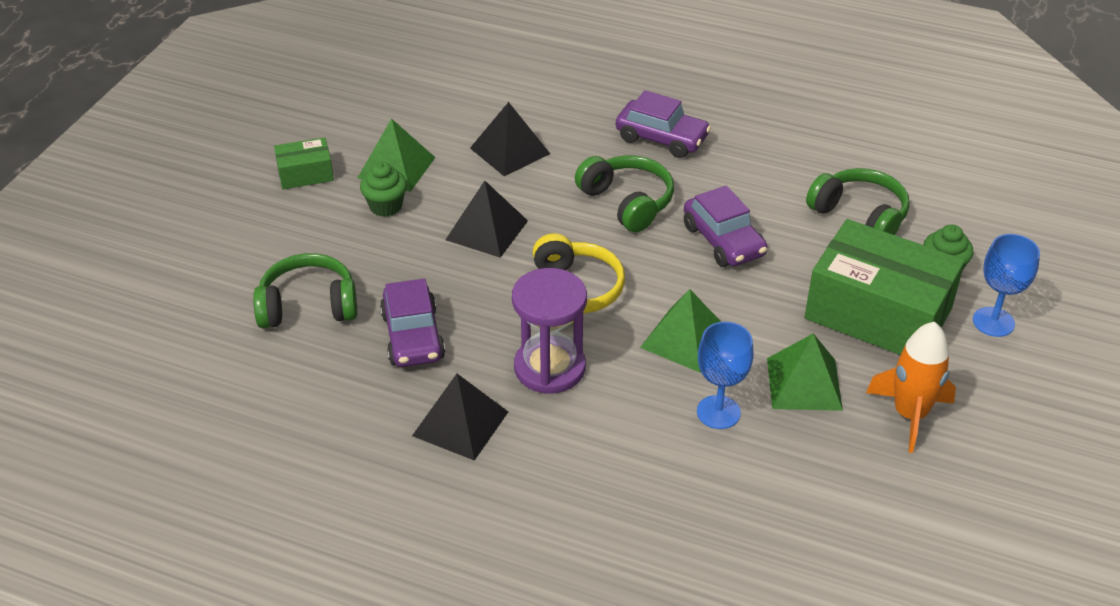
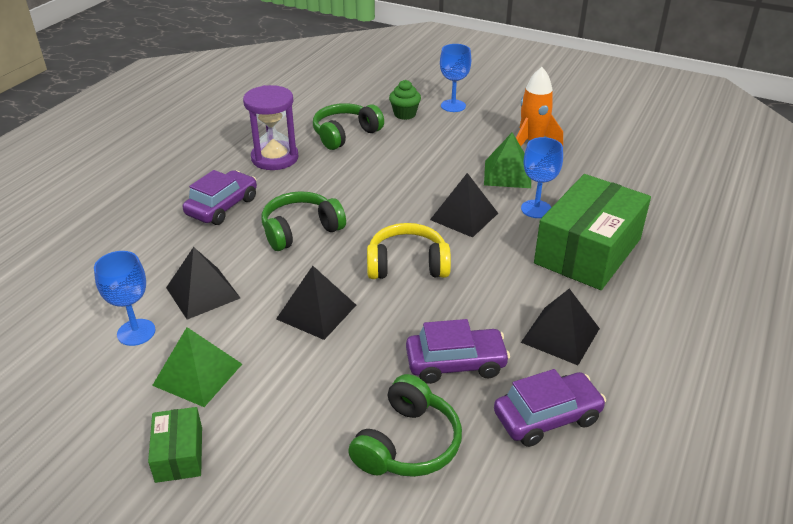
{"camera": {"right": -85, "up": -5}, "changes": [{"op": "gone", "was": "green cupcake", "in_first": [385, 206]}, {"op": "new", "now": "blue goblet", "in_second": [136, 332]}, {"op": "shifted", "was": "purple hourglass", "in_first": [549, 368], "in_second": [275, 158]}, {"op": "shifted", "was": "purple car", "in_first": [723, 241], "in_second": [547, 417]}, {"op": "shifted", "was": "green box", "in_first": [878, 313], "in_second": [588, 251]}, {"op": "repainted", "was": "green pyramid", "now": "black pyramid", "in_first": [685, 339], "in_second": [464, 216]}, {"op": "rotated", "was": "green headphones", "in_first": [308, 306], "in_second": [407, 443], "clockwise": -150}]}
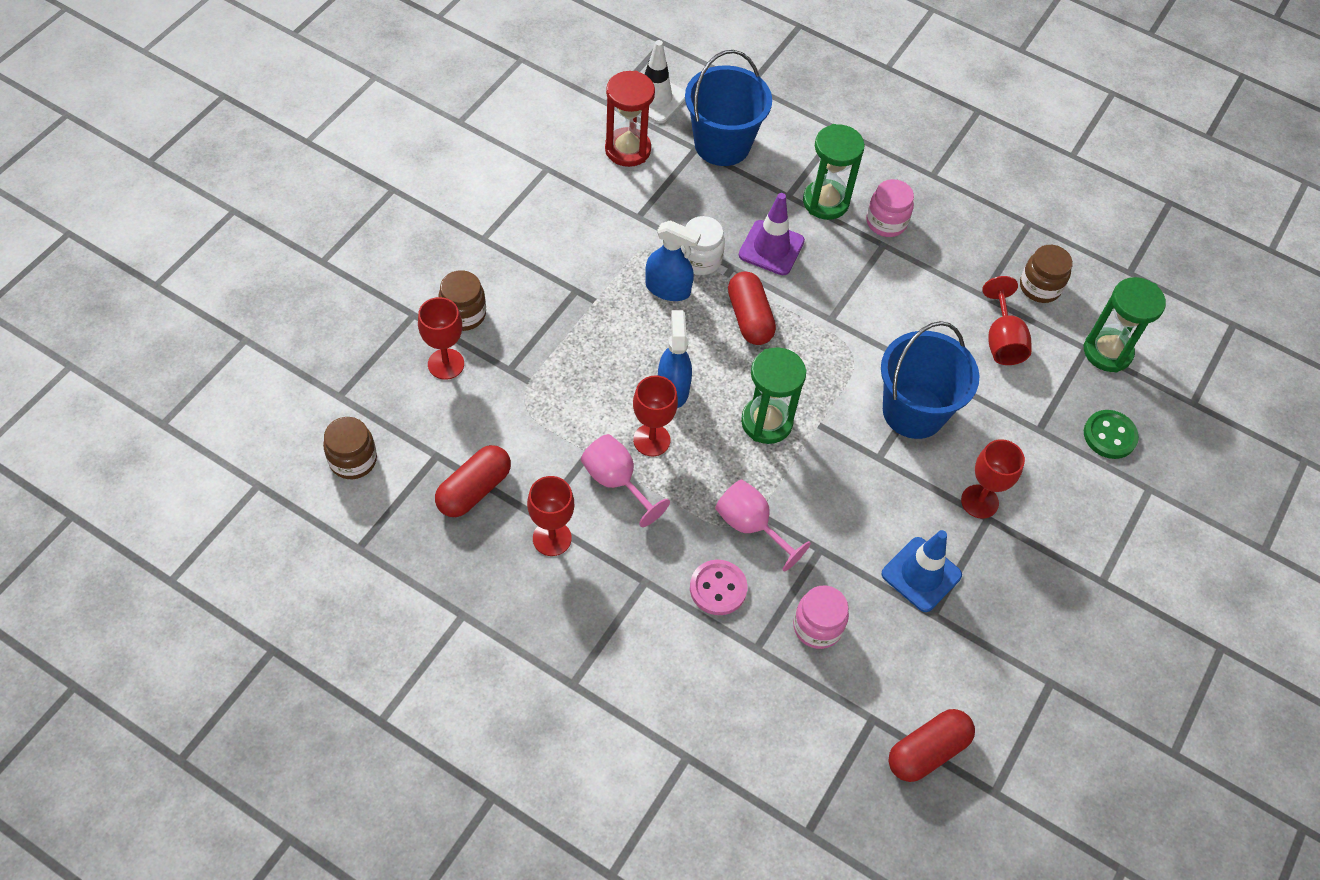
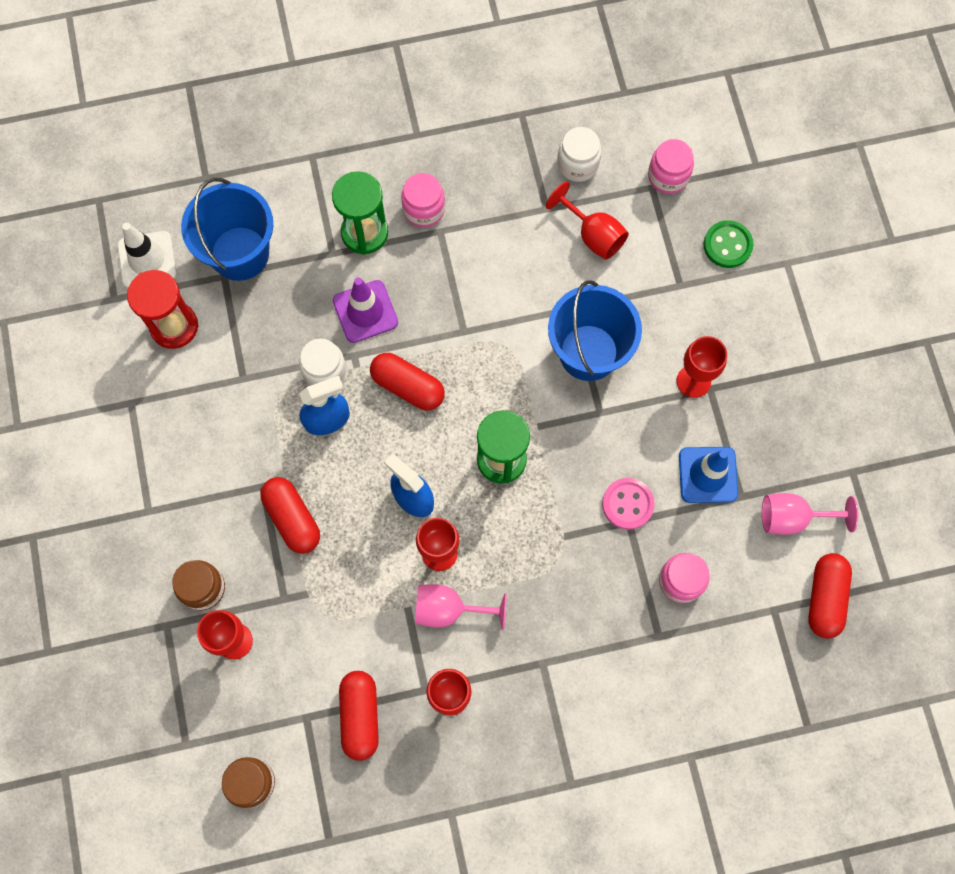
{"camera": {"right": -40, "up": 15}, "changes": [{"op": "new", "now": "red capsule", "in_second": [292, 518]}, {"op": "shifted", "was": "pink button", "in_first": [718, 588], "in_second": [627, 504]}, {"op": "shifted", "was": "pink goblet", "in_first": [751, 526], "in_second": [792, 518]}, {"op": "swapped", "was": "green hourglass", "now": "pink jar", "in_first": [1107, 352], "in_second": [668, 176]}, {"op": "repainted", "was": "brown jar", "now": "white jar", "in_first": [1039, 287], "in_second": [577, 164]}]}
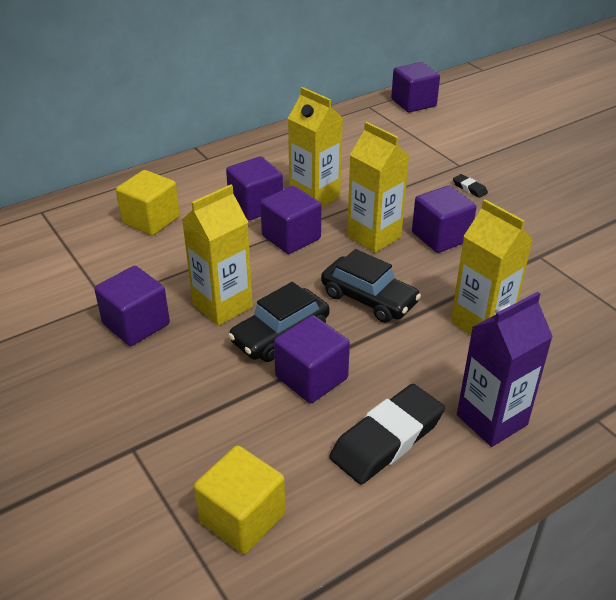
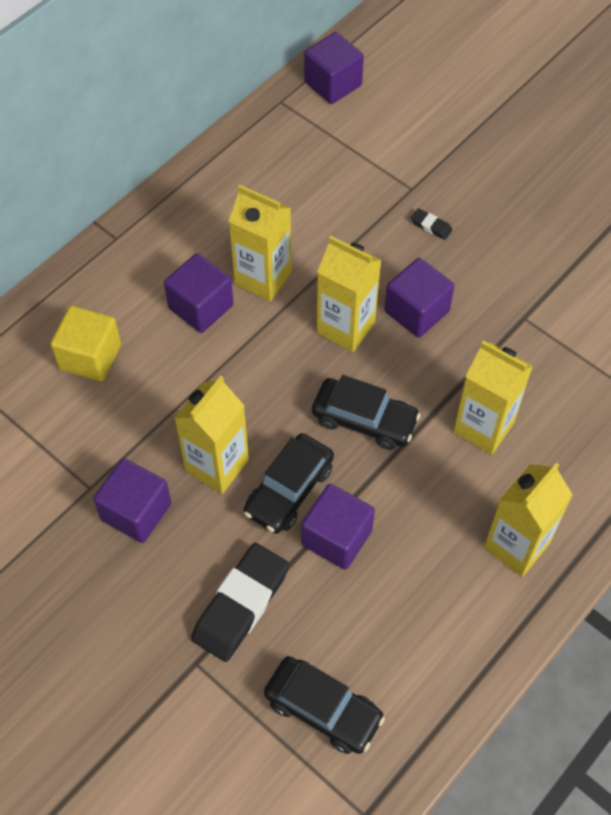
{"camera": {"right": -15, "up": 20}, "changes": [{"op": "gone", "was": "purple cube", "in_first": [291, 237]}, {"op": "shifted", "was": "black eraser", "in_first": [387, 438], "in_second": [241, 604]}, {"op": "swapped", "was": "yellow cube", "now": "black car", "in_first": [242, 518], "in_second": [323, 709]}, {"op": "repainted", "was": "purple carton", "now": "yellow carton", "in_first": [491, 420], "in_second": [516, 546]}]}
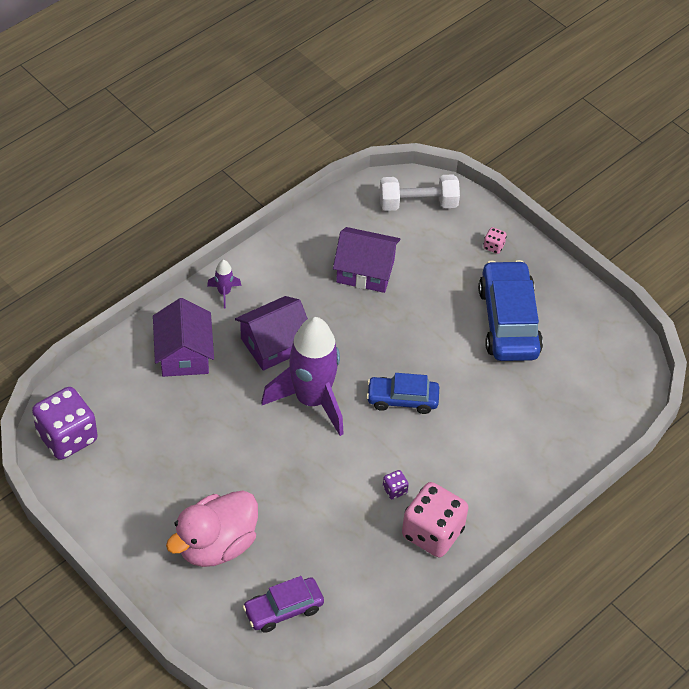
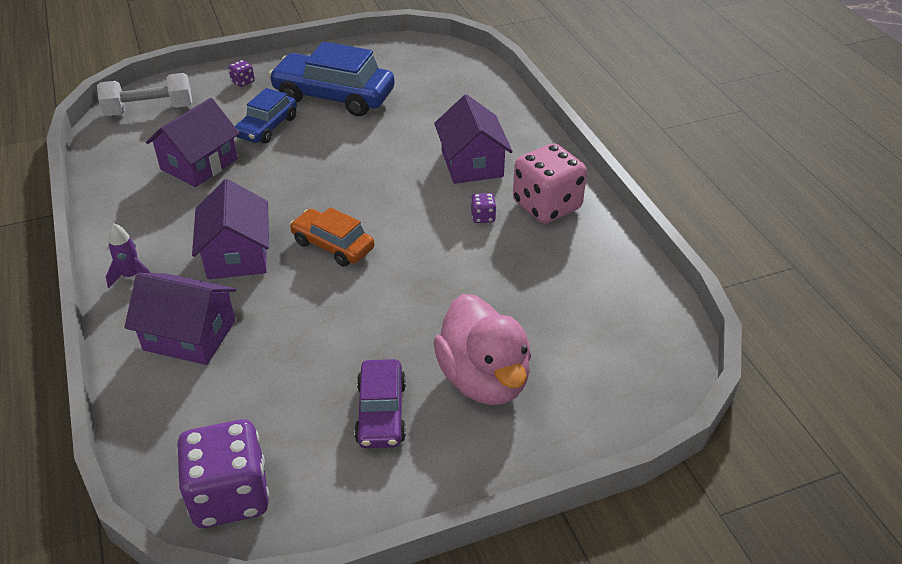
{"camera": {"right": -65, "up": -10}, "changes": [{"op": "new", "now": "purple house", "in_second": [472, 163]}, {"op": "shifted", "was": "purple car", "in_first": [283, 609], "in_second": [381, 412]}, {"op": "shifted", "was": "blue car", "in_first": [402, 399], "in_second": [267, 127]}, {"op": "swapped", "was": "purple rocket", "now": "orange car", "in_first": [312, 400], "in_second": [333, 245]}, {"op": "repainted", "was": "pink dice", "now": "purple dice", "in_first": [493, 246], "in_second": [243, 82]}, {"op": "rotated", "was": "white dumbbell", "in_first": [418, 203], "in_second": [149, 110], "clockwise": 60}]}
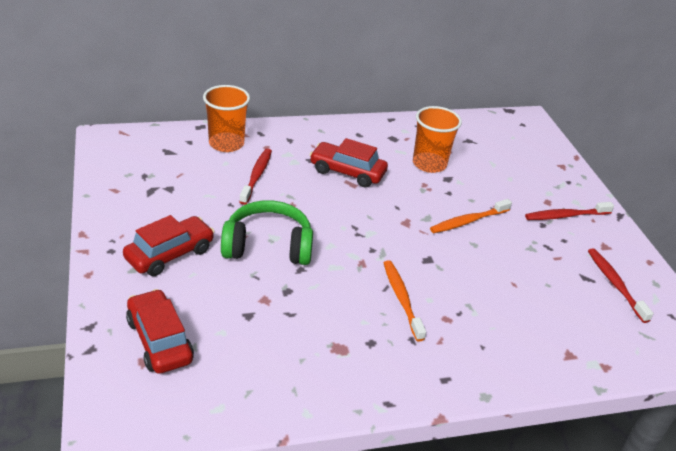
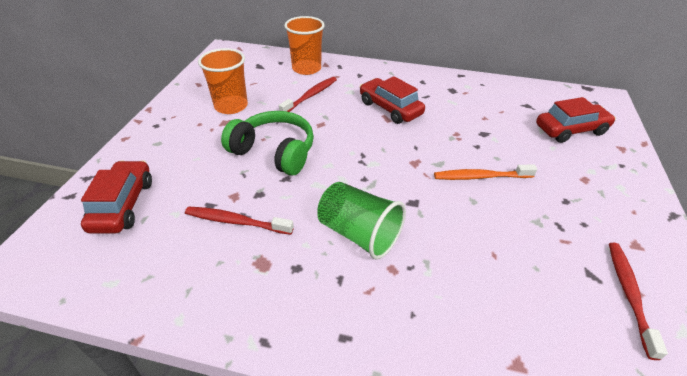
{"camera": {"right": 30, "up": 5}, "changes": [{"op": "shifted", "was": "red car", "in_first": [170, 254], "in_second": [570, 130]}, {"op": "shifted", "was": "orange cup", "in_first": [429, 164], "in_second": [231, 106]}, {"op": "shifted", "was": "red toothbrush", "in_first": [566, 216], "in_second": [236, 222]}, {"op": "swapped", "was": "orange toothbrush", "now": "green cup", "in_first": [401, 299], "in_second": [359, 233]}]}
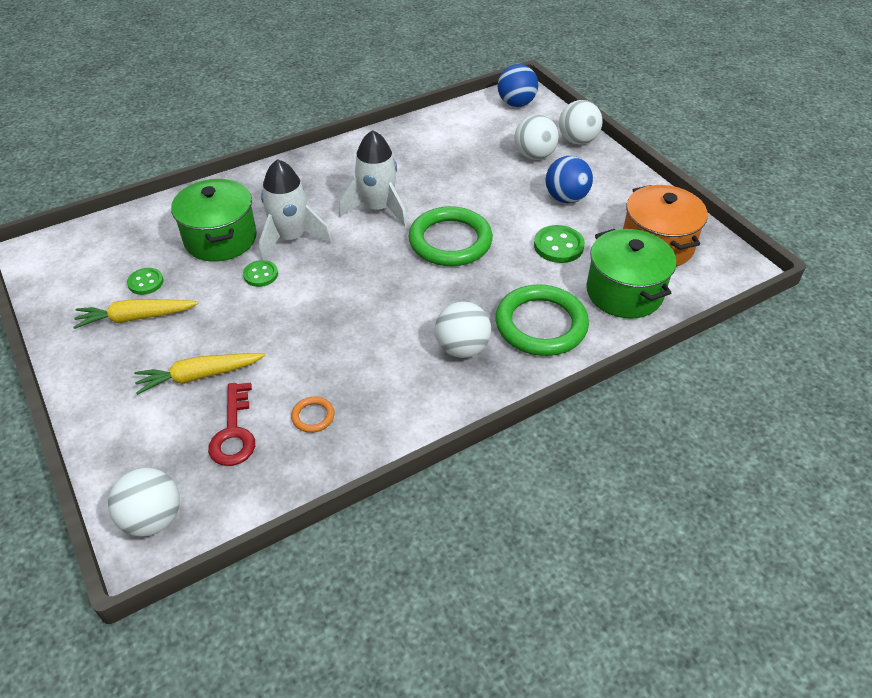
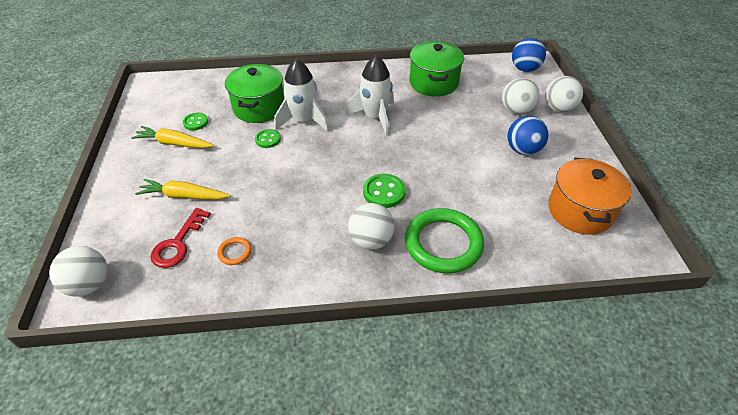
{"camera": {"right": 25, "up": 0}, "changes": [{"op": "gone", "was": "green ring", "in_first": [450, 241]}, {"op": "shifted", "was": "green button", "in_first": [558, 246], "in_second": [384, 192]}, {"op": "shifted", "was": "green pot", "in_first": [624, 292], "in_second": [433, 83]}]}
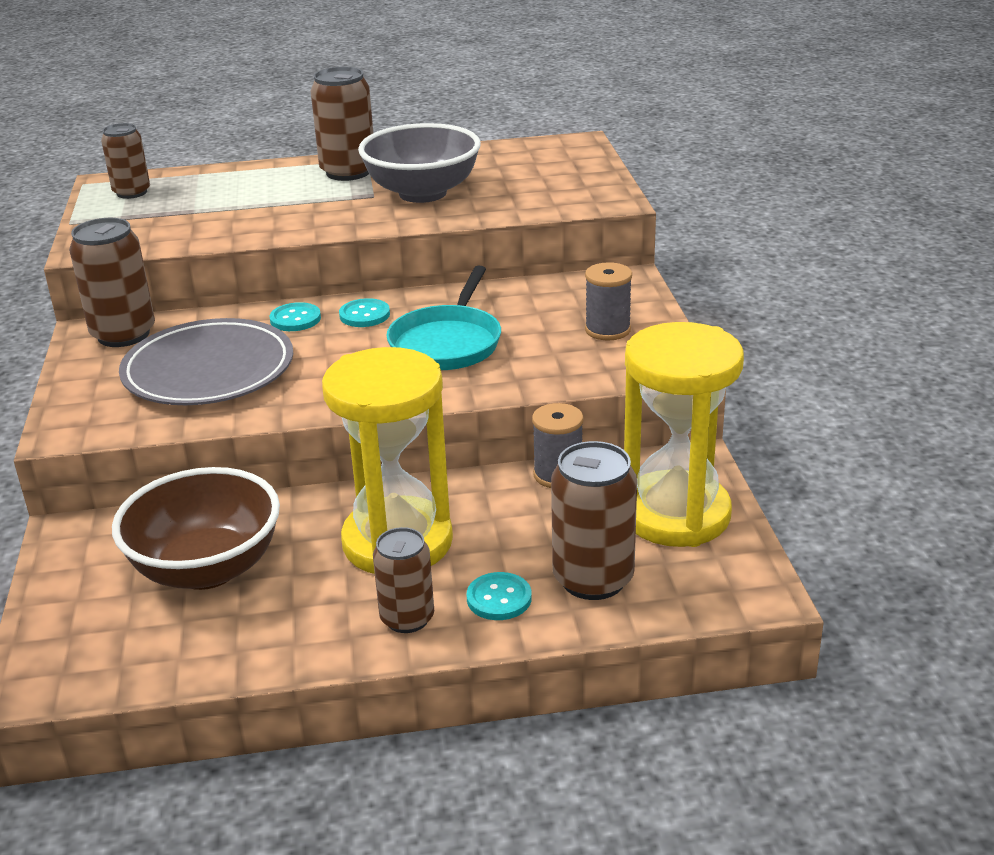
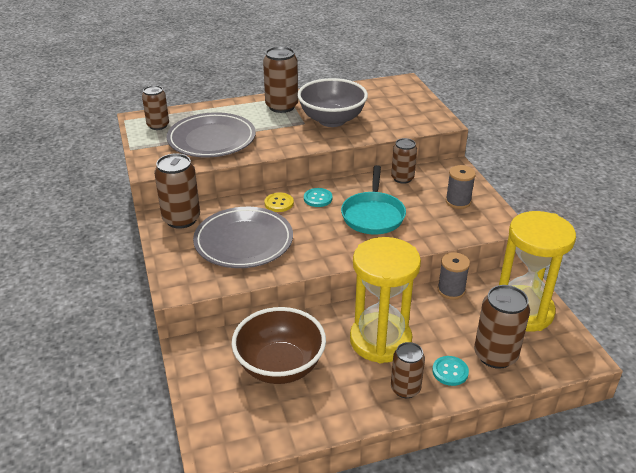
{"camera": {"right": -10, "up": 5}, "changes": [{"op": "new", "now": "grey plate", "in_second": [212, 139]}, {"op": "new", "now": "brown can", "in_second": [402, 178]}, {"op": "repainted", "was": "turquoise button", "now": "yellow button", "in_first": [295, 319], "in_second": [279, 203]}]}
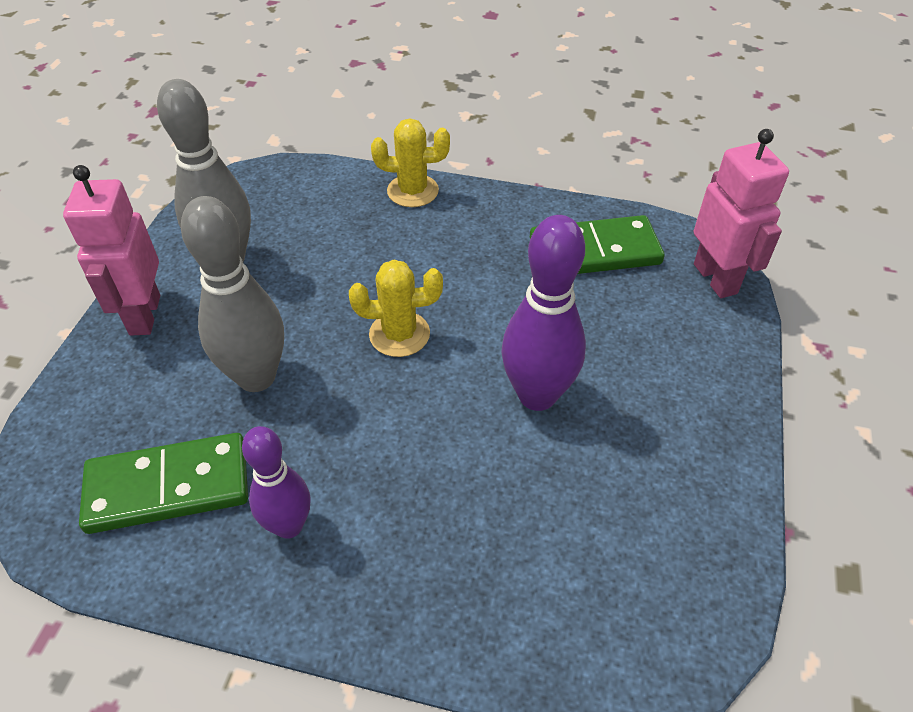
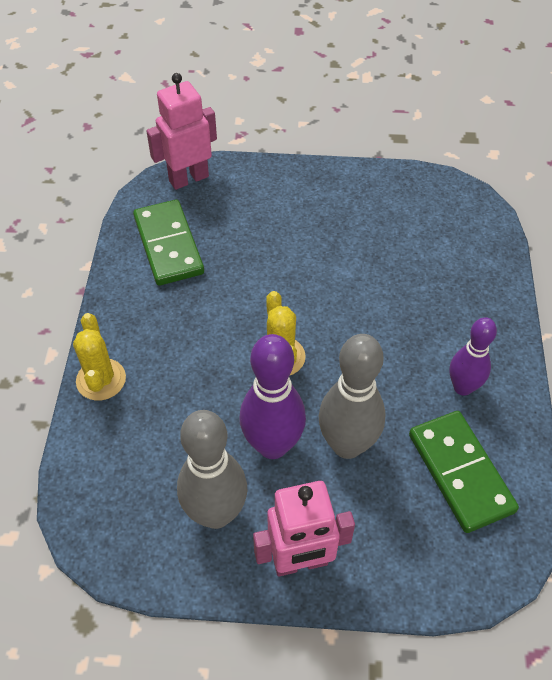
{"camera": {"right": -100, "up": 5}, "changes": [{"op": "shifted", "was": "purple bowling pin", "in_first": [537, 395], "in_second": [272, 445]}]}
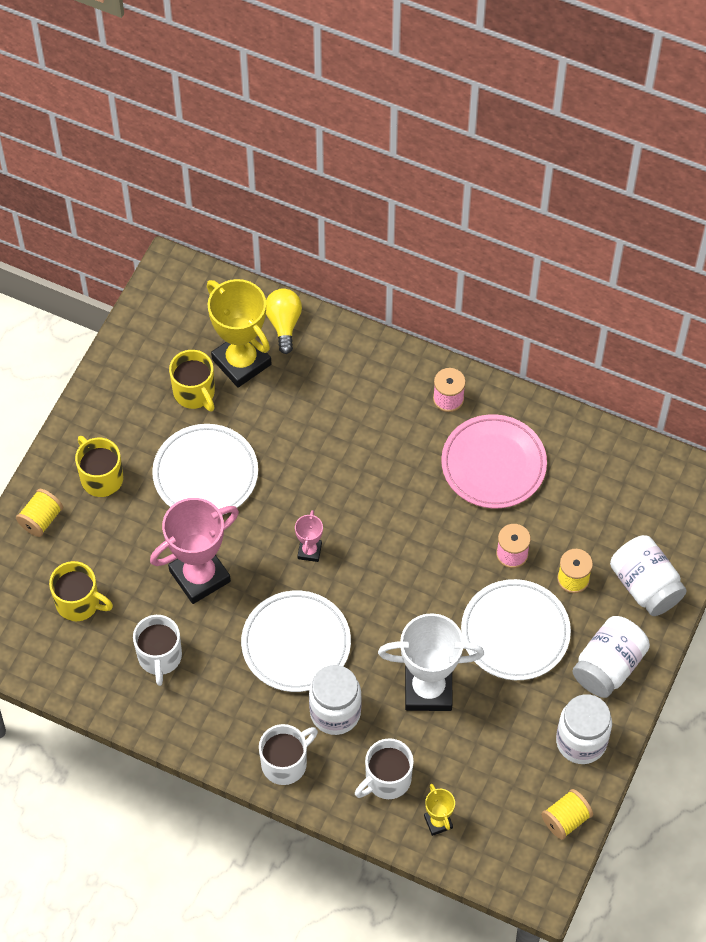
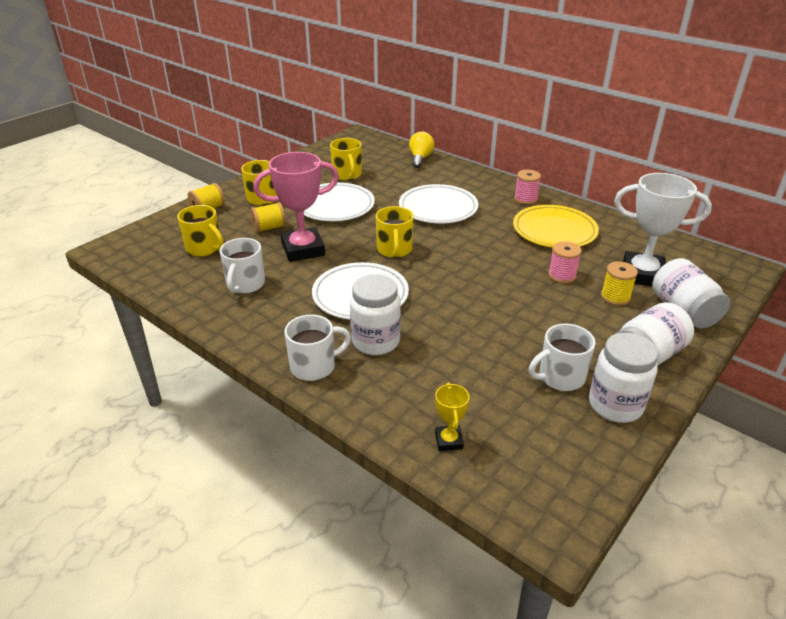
{"camera": {"right": 15, "up": -25}, "changes": [{"op": "gone", "was": "yellow trophy", "in_first": [241, 362]}, {"op": "shifted", "was": "white mug", "in_first": [387, 779], "in_second": [560, 377]}, {"op": "shifted", "was": "white trophy", "in_first": [428, 689], "in_second": [642, 274]}, {"op": "shifted", "was": "white plate", "in_first": [515, 632], "in_second": [438, 208]}, {"op": "shifted", "was": "yellow spool", "in_first": [565, 819], "in_second": [269, 228]}, {"op": "swapped", "was": "pink trophy", "now": "yellow mug", "in_first": [309, 551], "in_second": [394, 250]}, {"op": "repainted", "was": "pink plate", "now": "yellow plate", "in_first": [493, 464], "in_second": [554, 231]}]}
